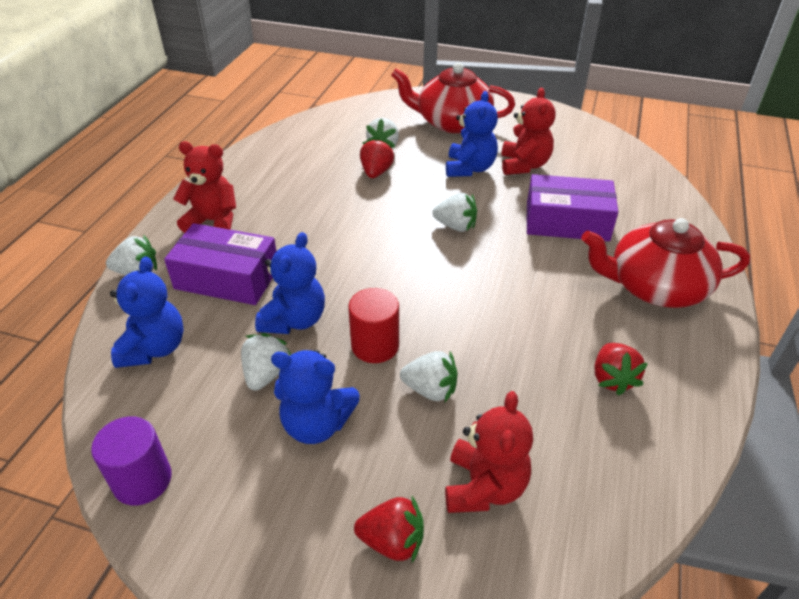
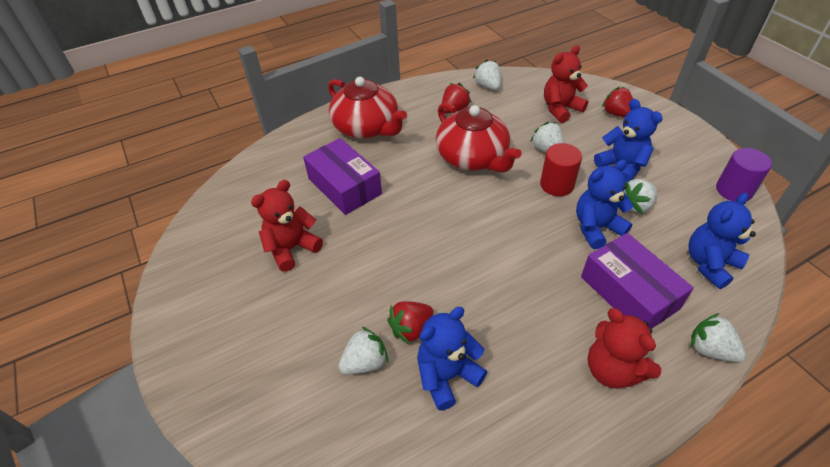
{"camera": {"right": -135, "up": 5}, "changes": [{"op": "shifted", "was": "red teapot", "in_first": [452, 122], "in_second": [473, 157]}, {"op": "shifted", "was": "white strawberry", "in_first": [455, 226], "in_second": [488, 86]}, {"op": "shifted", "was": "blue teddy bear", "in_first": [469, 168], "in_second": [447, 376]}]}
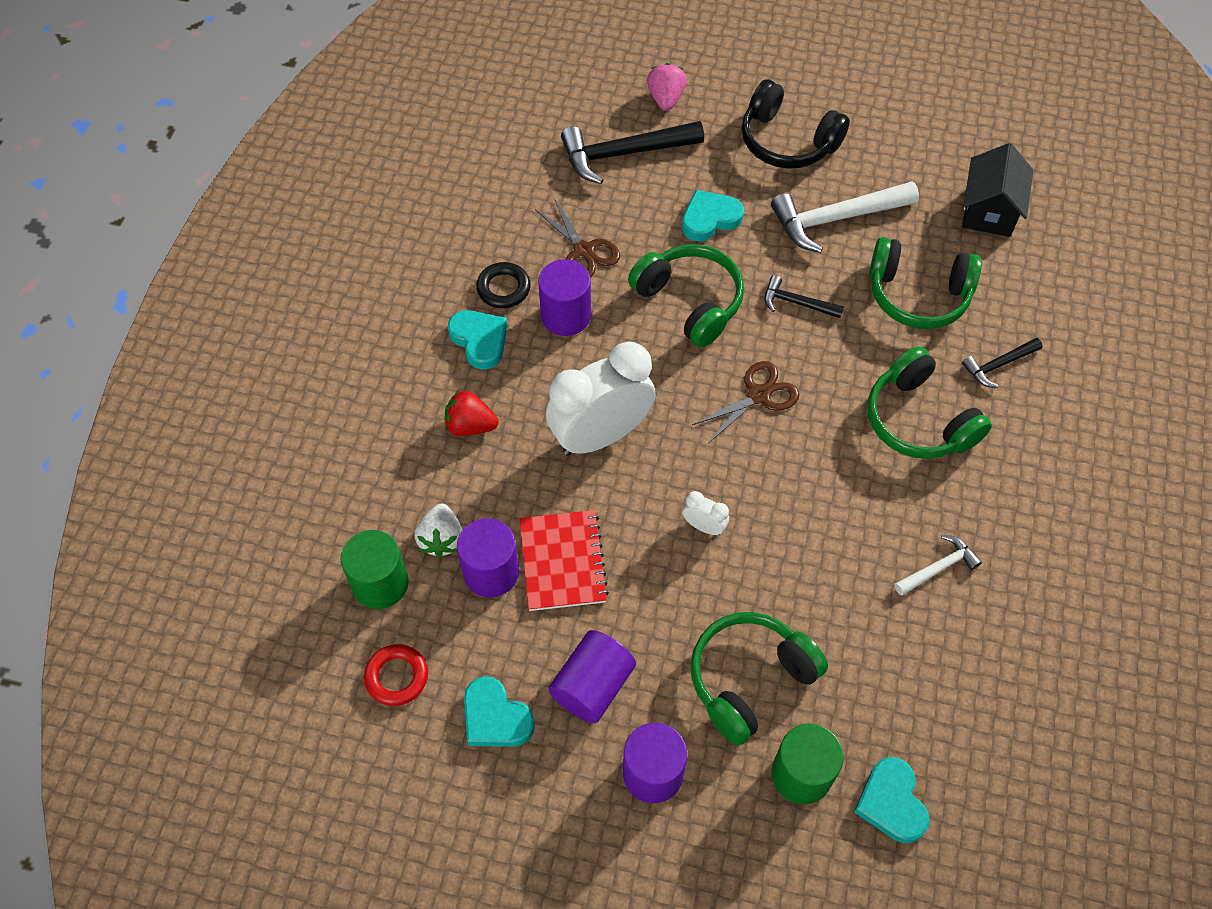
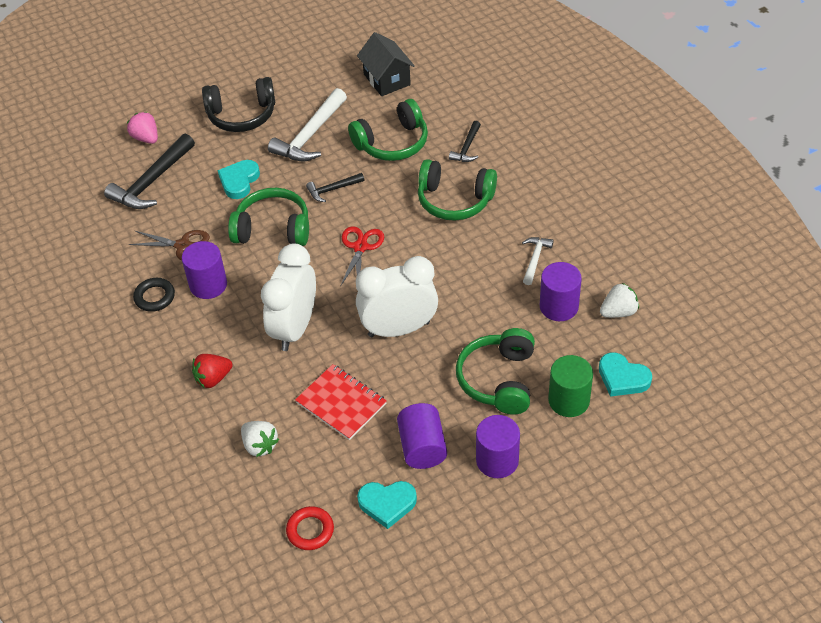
{"camera": {"right": -40, "up": -10}, "changes": [{"op": "gone", "was": "green cylinder", "in_first": [380, 583]}, {"op": "gone", "was": "turquoise heart", "in_first": [480, 340]}, {"op": "new", "now": "white strawberry", "in_second": [618, 312]}, {"op": "shifted", "was": "purple cylinder", "in_first": [491, 572], "in_second": [559, 306]}, {"op": "repainted", "was": "brown scissors", "now": "red scissors", "in_first": [759, 395], "in_second": [360, 247]}, {"op": "scaled", "was": "white clock", "in_first": [704, 526], "in_second": [399, 329], "ratio": 2.43}]}
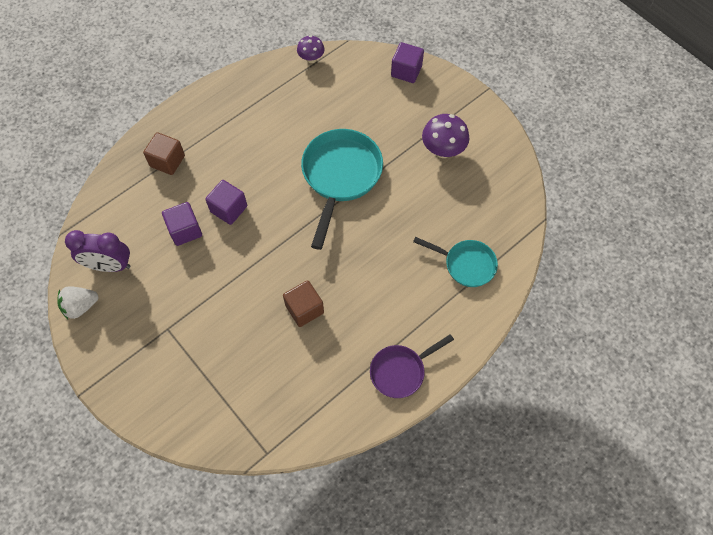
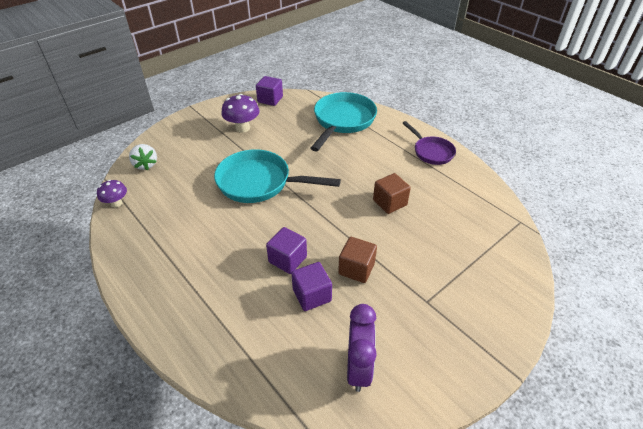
{"camera": {"right": -90, "up": -20}, "changes": [{"op": "shifted", "was": "white strawberry", "in_first": [81, 306], "in_second": [146, 165]}, {"op": "shifted", "was": "brown cube", "in_first": [167, 161], "in_second": [356, 269]}, {"op": "shifted", "was": "purple cube", "in_first": [406, 71], "in_second": [270, 99]}, {"op": "scaled", "was": "turquoise pan", "in_first": [466, 264], "in_second": [342, 121], "ratio": 1.69}]}
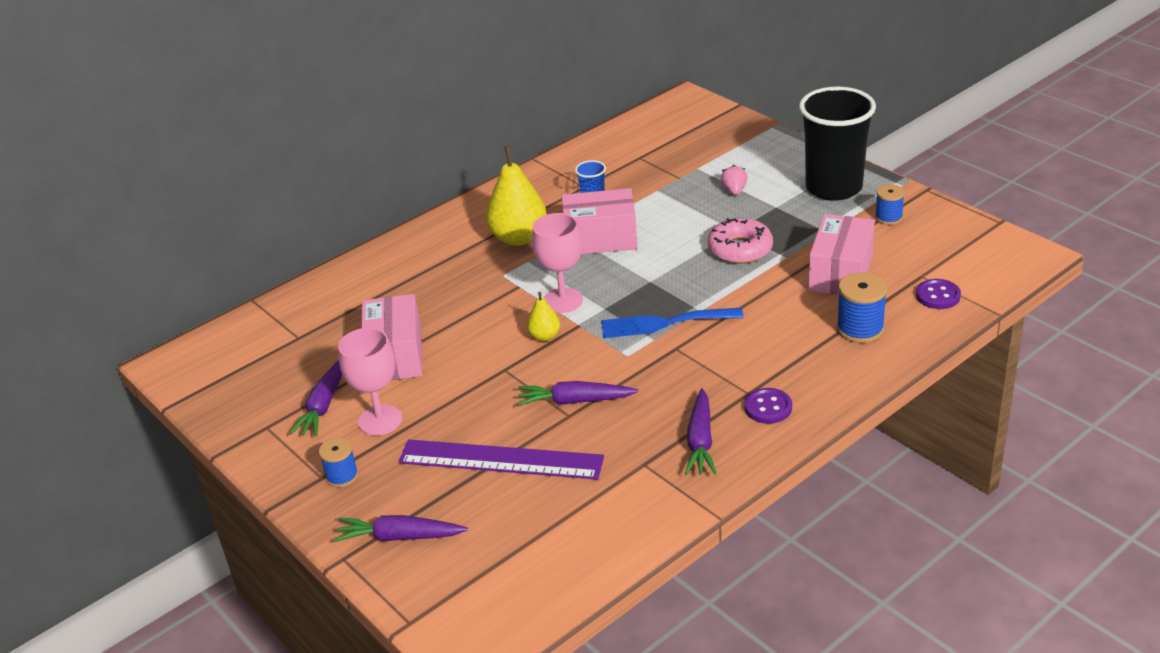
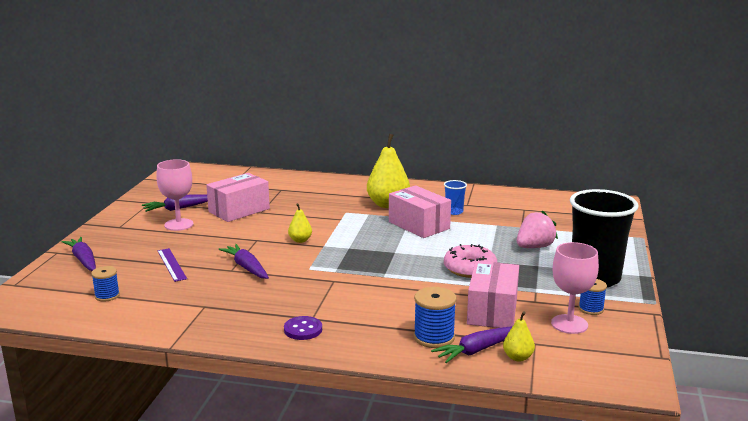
{"camera": {"right": 50, "up": -15}, "changes": [{"op": "gone", "was": "blue fork", "in_first": [664, 323]}, {"op": "shifted", "was": "blue spool", "in_first": [342, 476], "in_second": [107, 296]}, {"op": "shifted", "was": "pink goblet", "in_first": [563, 300], "in_second": [569, 324]}, {"op": "shifted", "was": "purple carrot", "in_first": [700, 441], "in_second": [477, 350]}, {"op": "swapped", "was": "purple button", "now": "yellow pear", "in_first": [938, 296], "in_second": [518, 357]}, {"op": "rotated", "was": "pink box", "in_first": [840, 273], "in_second": [492, 311], "clockwise": -60}, {"op": "scaled", "was": "purple ruler", "in_first": [500, 460], "in_second": [171, 264], "ratio": 0.54}, {"op": "scaled", "was": "pink strawberry", "in_first": [734, 191], "in_second": [534, 247], "ratio": 1.67}]}
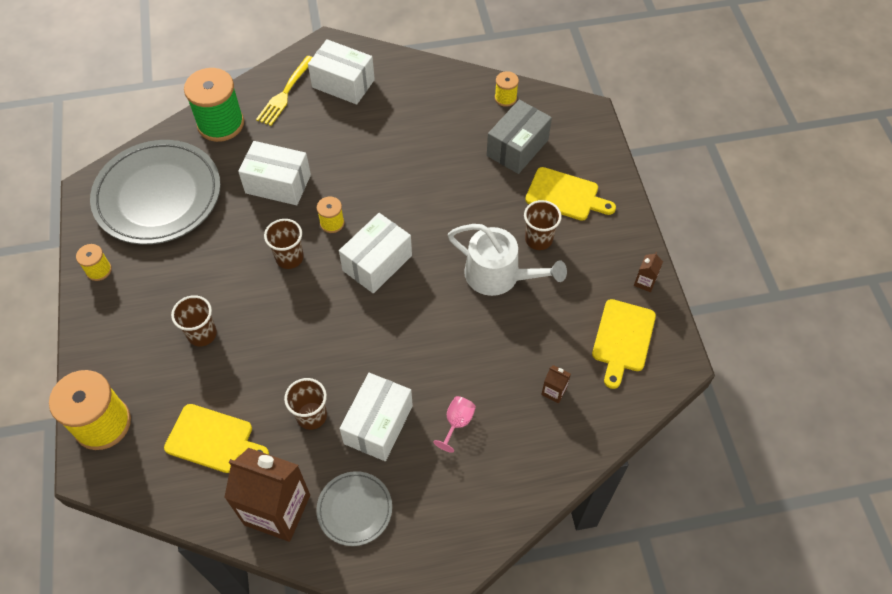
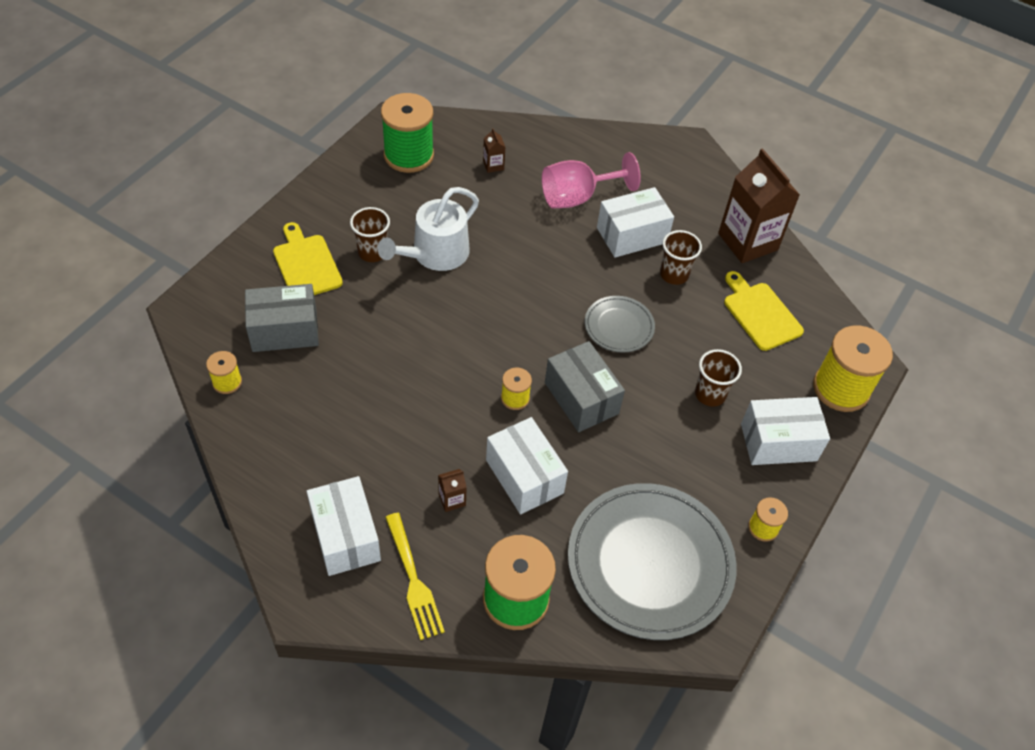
{"camera": {"right": -140, "up": -5}, "changes": [{"op": "shifted", "was": "grey plate", "in_first": [354, 509], "in_second": [619, 326]}, {"op": "shifted", "was": "white box", "in_first": [377, 263], "in_second": [778, 442]}, {"op": "shifted", "was": "brown carton", "in_first": [645, 282], "in_second": [452, 500]}, {"op": "swapped", "was": "brown cup", "now": "grey box", "in_first": [289, 258], "in_second": [581, 398]}, {"op": "swapped", "was": "yellow cutting board", "now": "green spool", "in_first": [622, 339], "in_second": [408, 155]}, {"op": "rotated", "was": "yellow fork", "in_first": [285, 92], "in_second": [413, 579], "clockwise": 90}, {"op": "rotated", "was": "white watering can", "in_first": [498, 275], "in_second": [435, 254], "clockwise": -120}, {"op": "scaled", "was": "pink goblet", "in_first": [457, 423], "in_second": [577, 197], "ratio": 1.96}]}
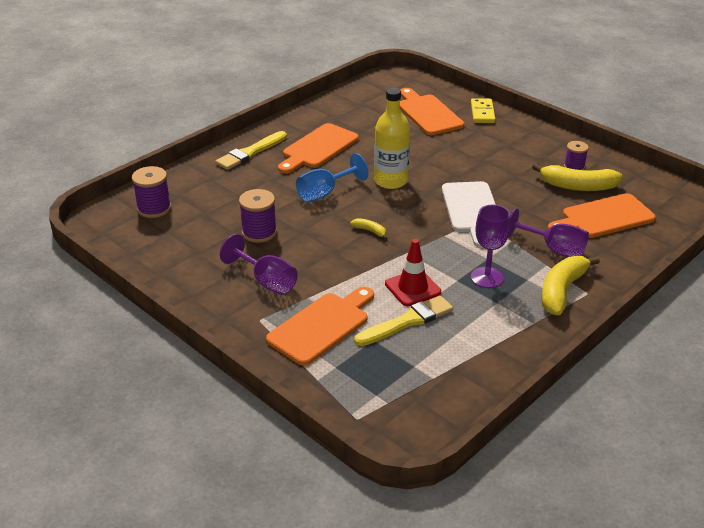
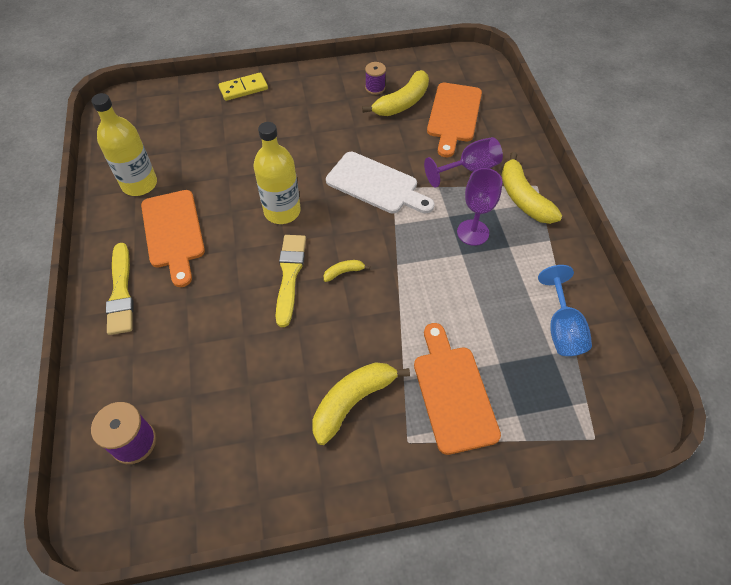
{"camera": {"right": -55, "up": 20}, "changes": [{"op": "gone", "was": "purple spool", "in_first": [259, 232]}, {"op": "gone", "was": "red traffic cone", "in_first": [412, 288]}, {"op": "gone", "was": "orange cutting board", "in_first": [427, 113]}, {"op": "new", "now": "yellow bottle", "in_second": [139, 184]}, {"op": "shifted", "was": "blue goblet", "in_first": [324, 193], "in_second": [562, 328]}, {"op": "shifted", "was": "yellow brush", "in_first": [407, 321], "in_second": [289, 275]}, {"op": "swapped", "was": "purple goblet", "now": "yellow banana", "in_first": [266, 281], "in_second": [353, 401]}, {"op": "rotated", "was": "yellow domino", "in_first": [482, 113], "in_second": [243, 88], "clockwise": -60}]}
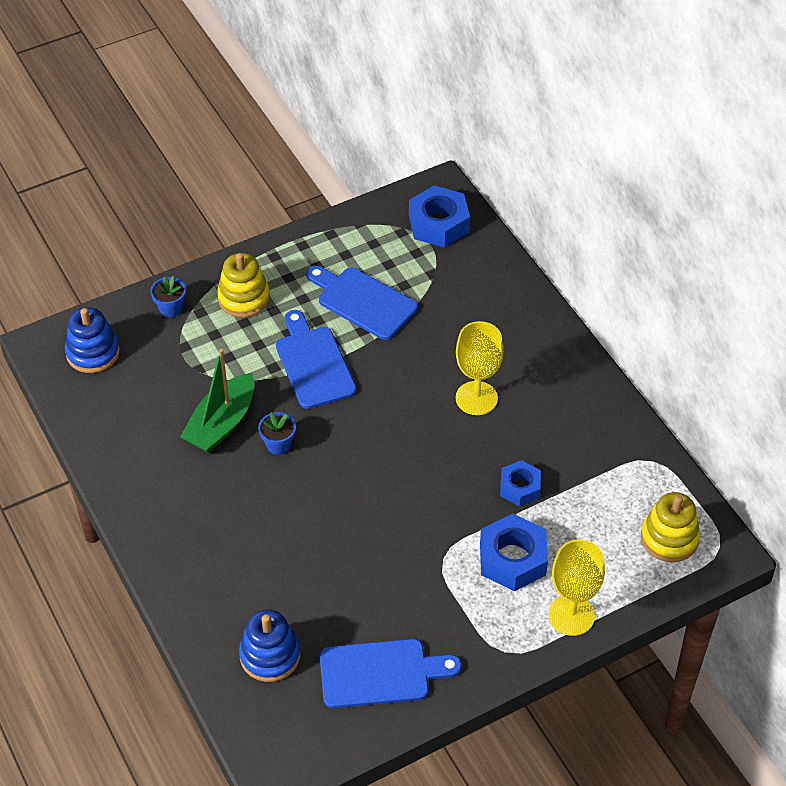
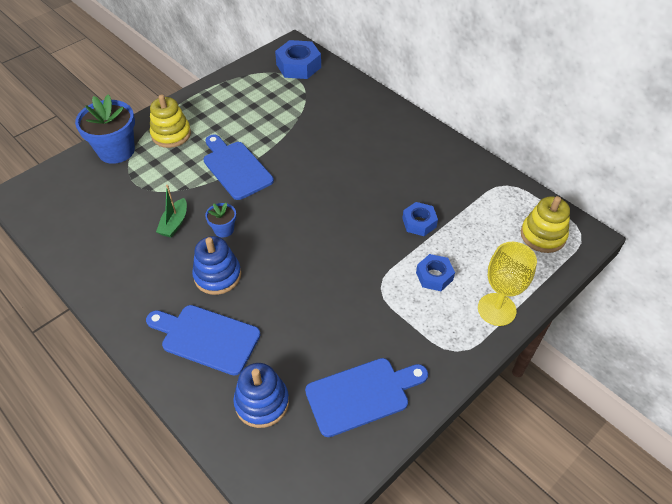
{"camera": {"right": -15, "up": 0}, "changes": [{"op": "gone", "was": "yellow goblet", "in_first": [476, 398]}, {"op": "shifted", "was": "blue stacking toy", "in_first": [93, 353], "in_second": [217, 275]}, {"op": "shifted", "was": "blue cutting board", "in_first": [363, 301], "in_second": [206, 338]}, {"op": "scaled", "was": "blue flower pot", "in_first": [170, 308], "in_second": [116, 151], "ratio": 2.01}, {"op": "scaled", "was": "green boat", "in_first": [221, 423], "in_second": [174, 223], "ratio": 0.59}, {"op": "scaled", "was": "blue nut", "in_first": [512, 559], "in_second": [434, 276], "ratio": 0.62}]}
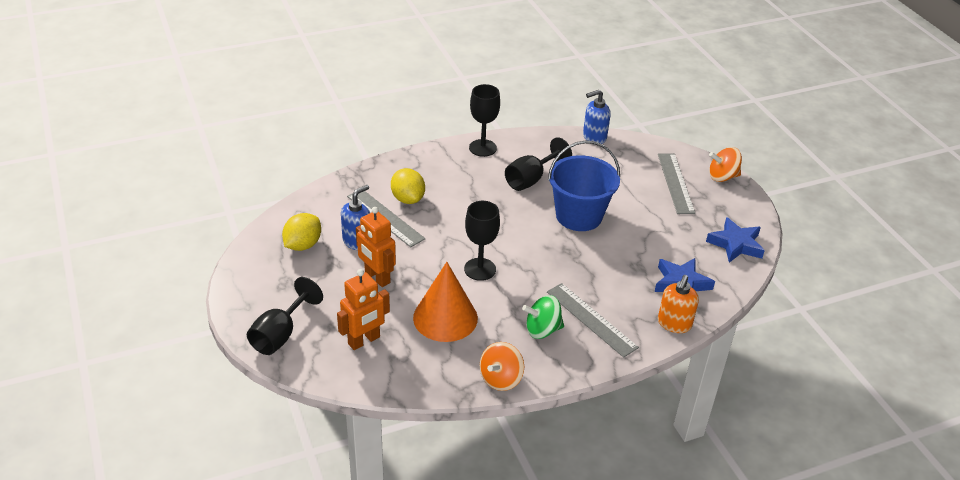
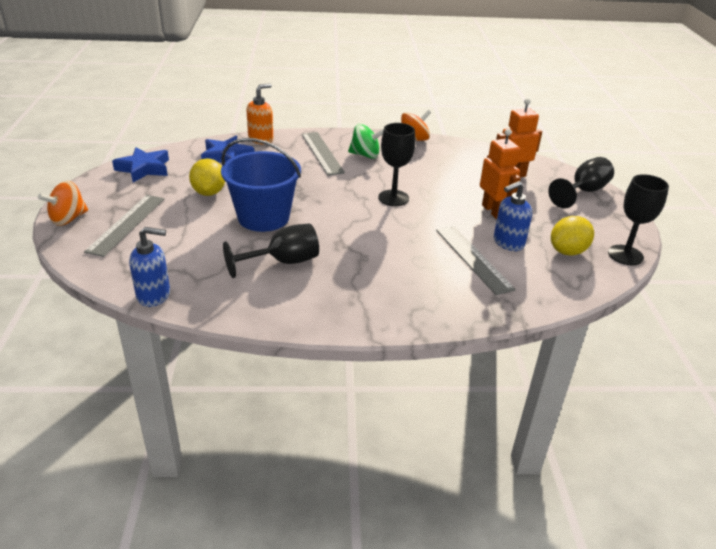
{"camera": {"right": -160, "up": -5}, "changes": [{"op": "gone", "was": "orange cone", "in_first": [445, 318]}, {"op": "shifted", "was": "yellow lemon", "in_first": [408, 199], "in_second": [209, 192]}, {"op": "shifted", "was": "black goblet", "in_first": [482, 148], "in_second": [625, 255]}, {"op": "rotated", "was": "orange spinning top", "in_first": [722, 177], "in_second": [68, 219], "clockwise": 120}]}
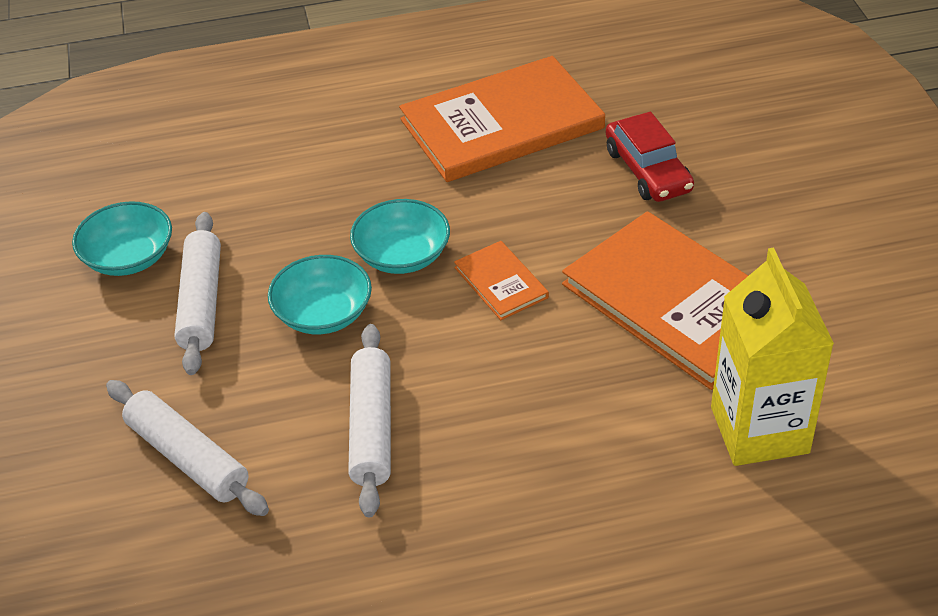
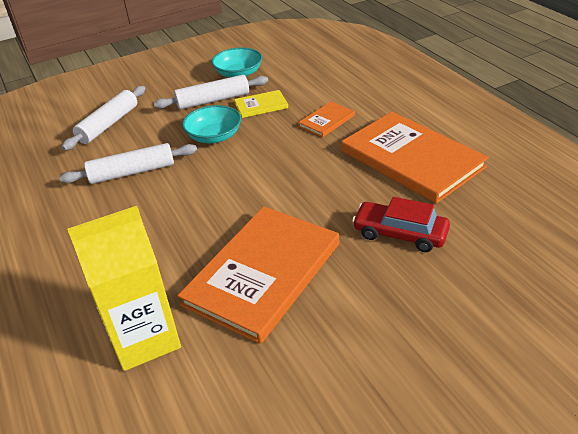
{"camera": {"right": 75, "up": -5}, "changes": [{"op": "gone", "was": "turquoise bowl", "in_first": [402, 255]}, {"op": "new", "now": "yellow book", "in_second": [261, 105]}, {"op": "shifted", "was": "orange book", "in_first": [501, 282], "in_second": [327, 121]}, {"op": "rotated", "was": "red car", "in_first": [648, 170], "in_second": [400, 233], "clockwise": 60}]}
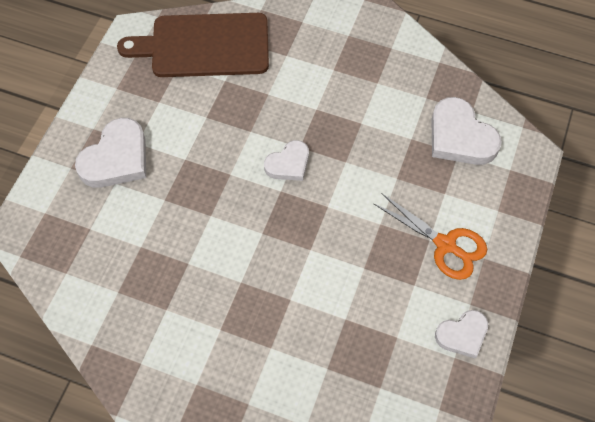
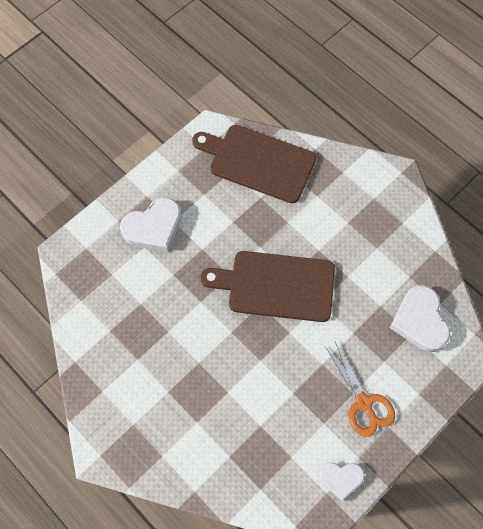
{"camera": {"right": 25, "up": 5}, "changes": [{"op": "swapped", "was": "white heart", "now": "brown cutting board", "in_first": [288, 164], "in_second": [276, 285]}]}
